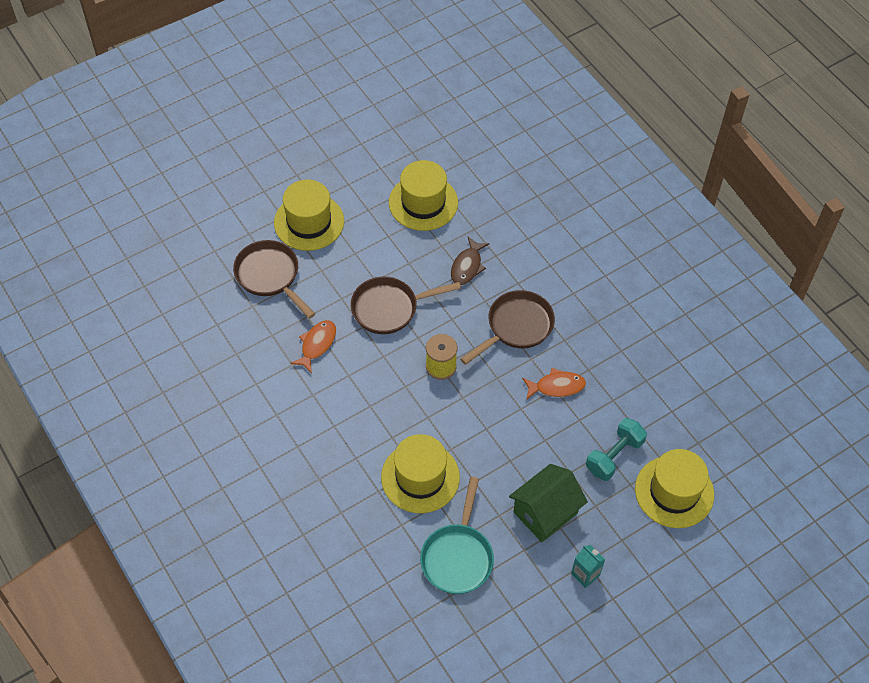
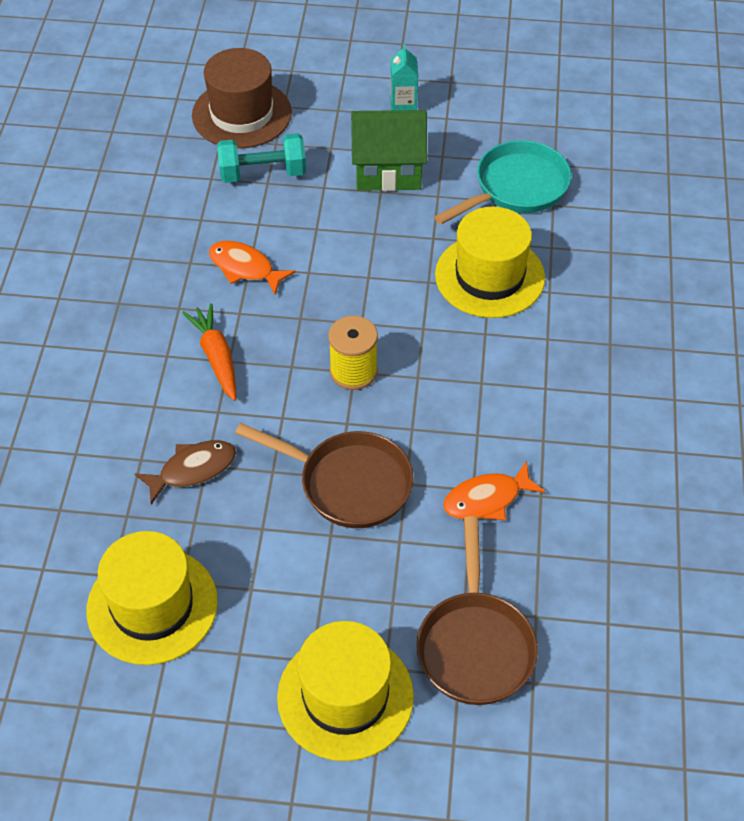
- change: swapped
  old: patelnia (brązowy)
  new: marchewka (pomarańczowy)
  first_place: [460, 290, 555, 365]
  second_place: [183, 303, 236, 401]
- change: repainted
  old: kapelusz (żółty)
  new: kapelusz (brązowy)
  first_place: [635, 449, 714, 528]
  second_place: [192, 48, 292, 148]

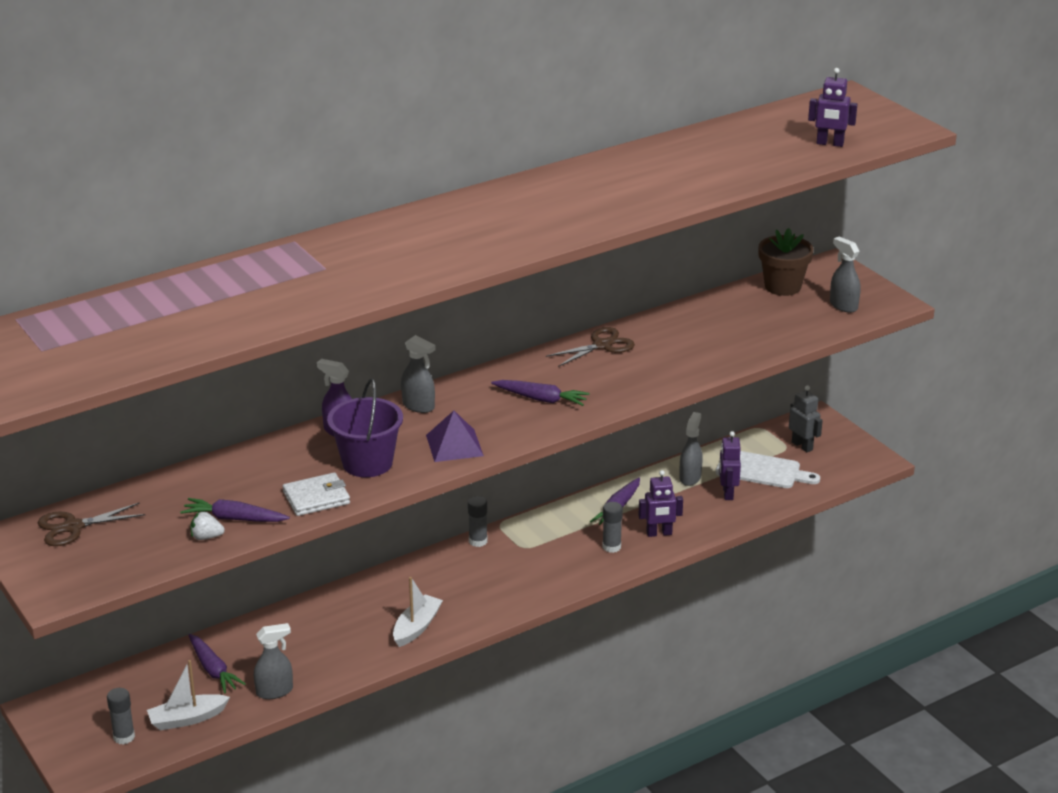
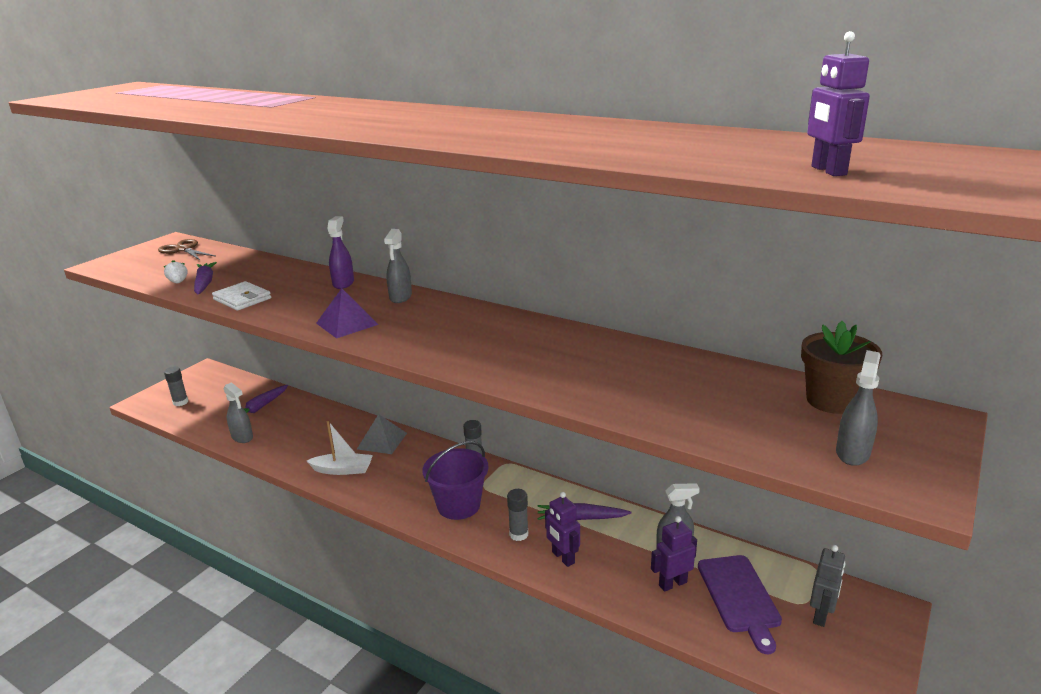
- change: new
  new: piramida (szary)
  second_place: [357, 414, 407, 454]
- change: shifted
  old: wiadro (fioletowy)
  first_place: [327, 378, 403, 477]
  second_place: [423, 441, 488, 520]
- change: repainted
  old: deska do krojenia (biały)
  new: deska do krojenia (fioletowy)
  first_place: [716, 451, 820, 488]
  second_place: [698, 555, 782, 654]
- change: gone
  old: łódka (biały)
  first_place: [147, 660, 230, 730]
- change: gone
  old: marchewka (fioletowy)
  first_place: [491, 380, 590, 406]
- change: gone
  old: nożyczki (brązowy)
  first_place: [546, 327, 635, 367]

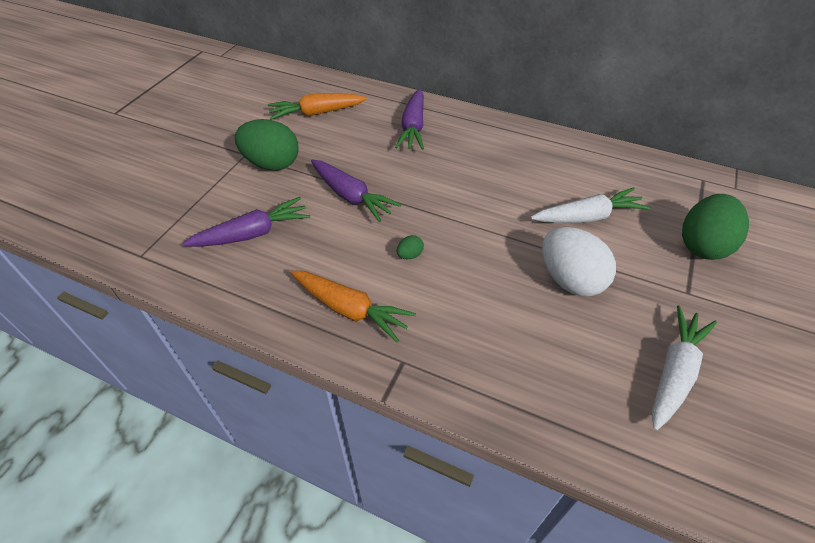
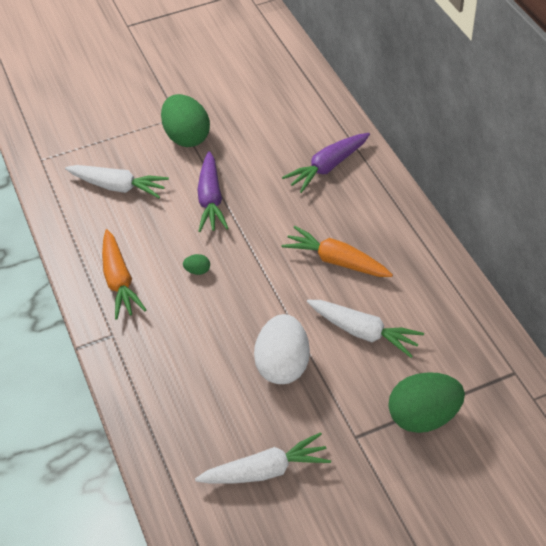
- change: repainted
  old: marchewka (fioletowy)
  new: marchewka (biały)
  first_place: [182, 197, 310, 247]
  second_place: [65, 165, 169, 198]
- change: shifted
  old: marchewka (pomarańczowy)
  first_place: [268, 93, 367, 120]
  second_place: [281, 226, 393, 277]

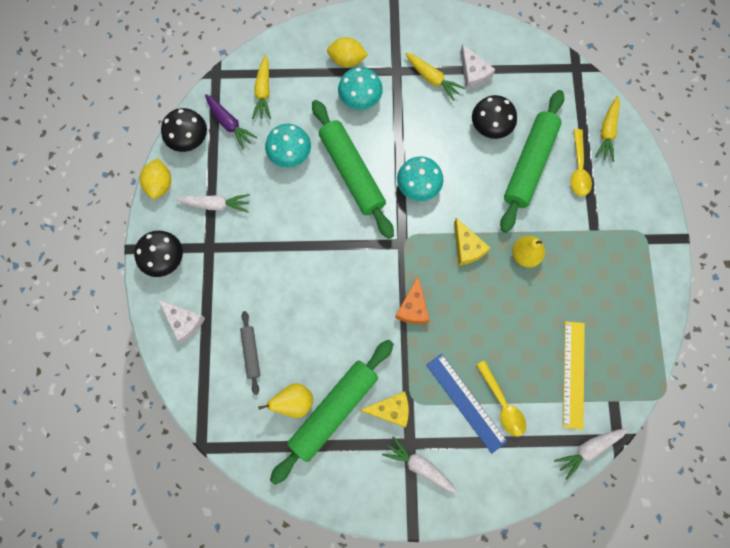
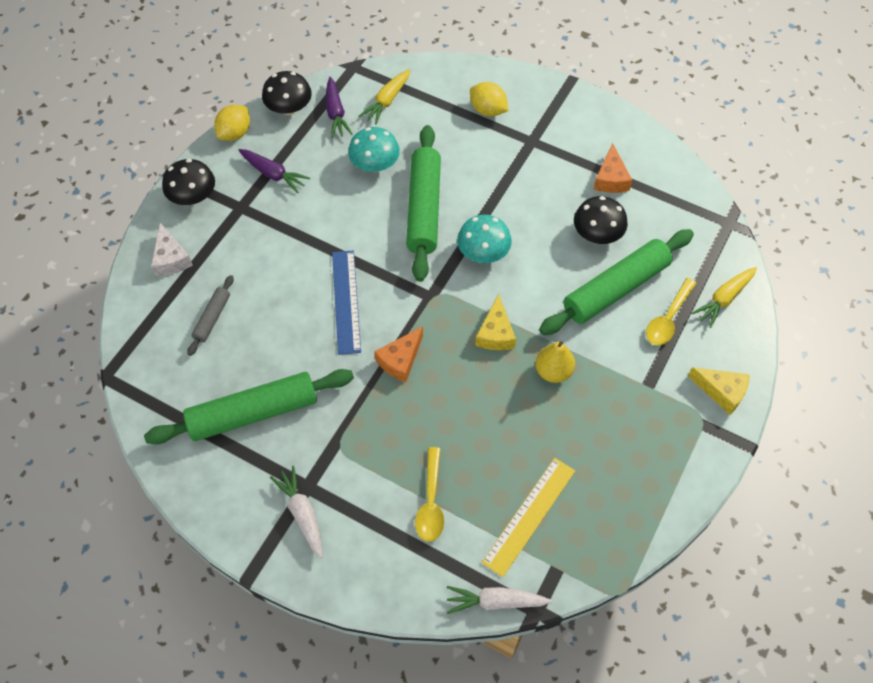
- change: repainted
  old: marchewka (biały)
  new: marchewka (fioletowy)
  first_place: [175, 194, 250, 213]
  second_place: [238, 149, 310, 193]
- change: shifted
  old: linijka (niebieski)
  first_place: [426, 353, 508, 454]
  second_place: [332, 251, 361, 355]
- change: repainted
  old: ser (biały)
  new: ser (pomarańczowy)
  first_place: [460, 44, 495, 89]
  second_place: [594, 143, 632, 193]
- change: shifted
  old: ser (żółty)
  first_place: [360, 391, 409, 427]
  second_place: [688, 367, 750, 415]
- change: gone
  old: gruszka (żółty)
  first_place: [258, 383, 313, 418]
- change: gone
  old: grzyb (turkusowy)
  first_place: [338, 67, 383, 110]
- change: gone
  old: marchewka (żółty)
  first_place: [405, 52, 465, 101]

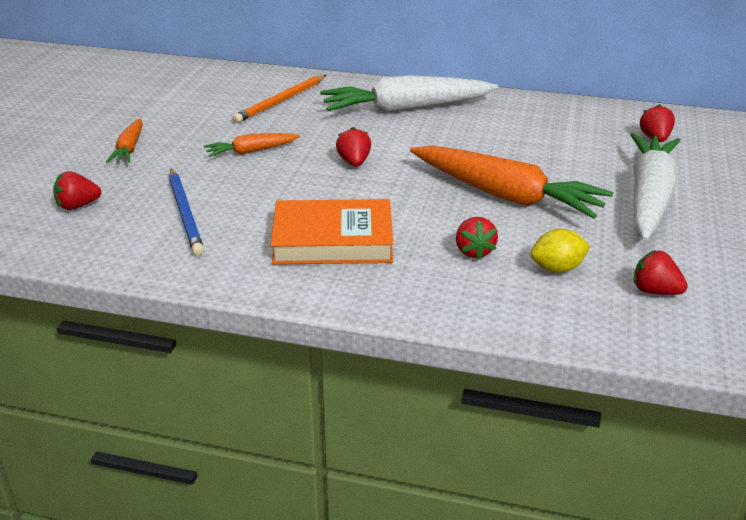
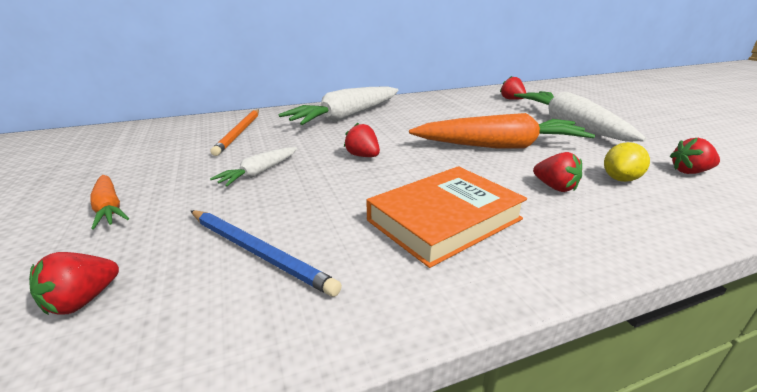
- change: repainted
  old: marchewka (pomarańczowy)
  new: marchewka (biały)
  first_place: [204, 133, 300, 157]
  second_place: [210, 147, 297, 187]

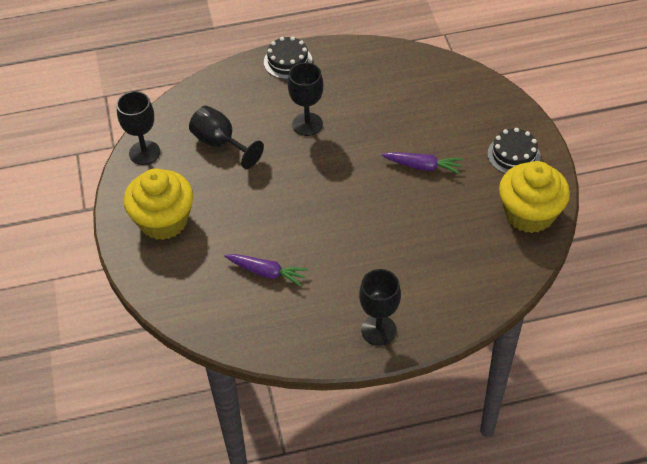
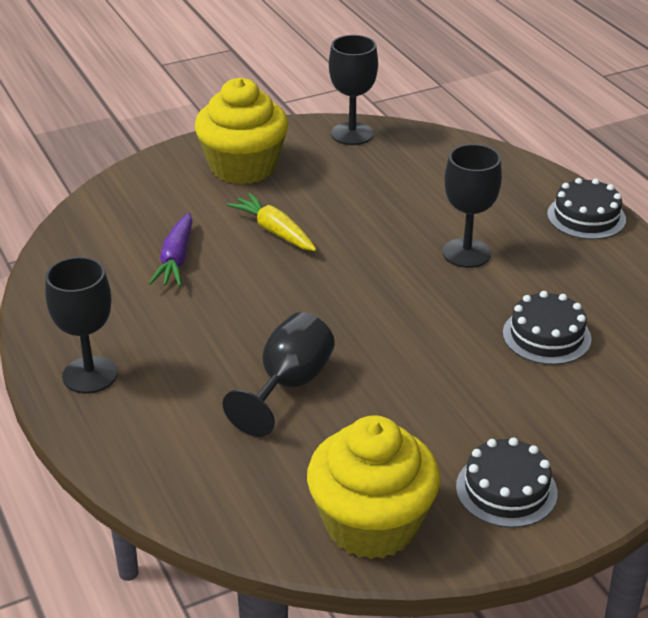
- change: shifted
  old: kielich (czarny)
  first_place: [189, 106, 264, 169]
  second_place: [223, 312, 335, 437]
- change: new
  new: marchewka (żółty)
  second_place: [227, 193, 317, 251]
- change: new
  new: tort (czarny)
  second_place: [503, 291, 591, 365]
- change: gone
  old: marchewka (fioletowy)
  first_place: [382, 152, 463, 174]

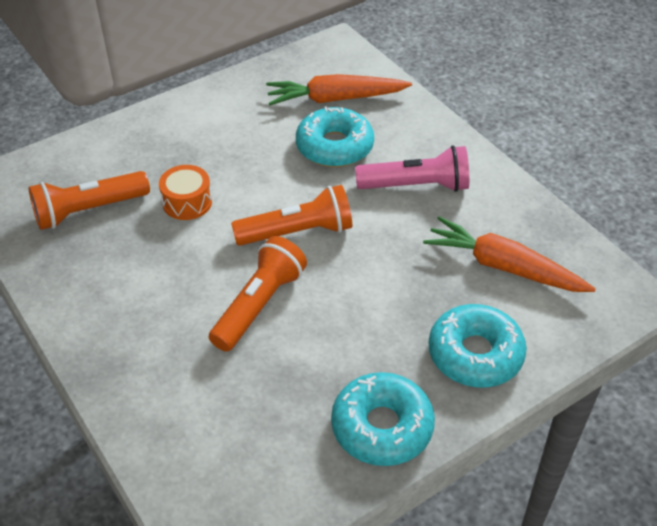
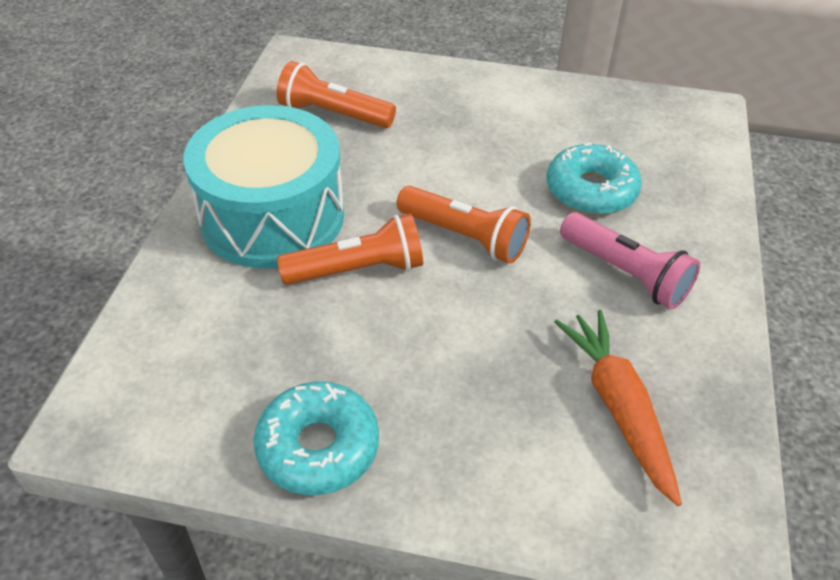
- change: new
  new: bęben (turkusowy)
  second_place: [183, 105, 344, 268]
- change: gone
  old: bęben (pomarańczowy)
  first_place: [159, 165, 212, 220]
- change: gone
  old: marchewka (pomarańczowy)
  first_place: [266, 74, 412, 105]
- change: gone
  old: donut (turkusowy)
  first_place: [429, 304, 527, 388]

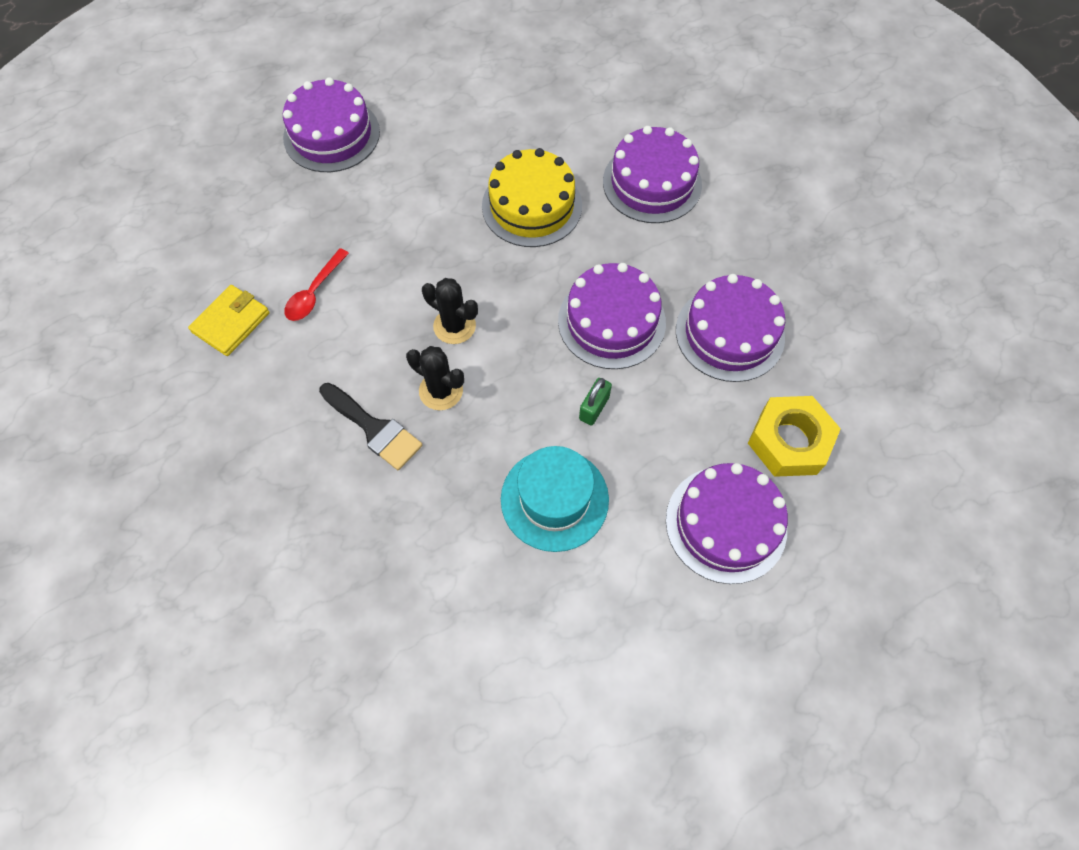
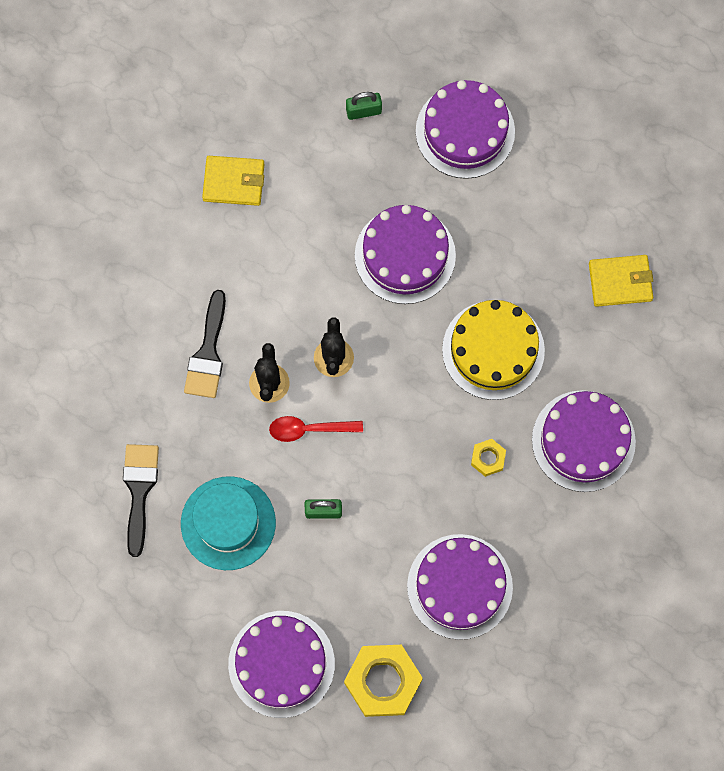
- change: new
  new: pędzel (czarny)
  second_place: [123, 444, 159, 557]
- change: shifted
  old: łyżka (czerwony)
  first_place: [284, 248, 349, 321]
  second_place: [269, 416, 363, 442]
- change: new
  new: kłódka (zielony)
  second_place: [346, 92, 382, 120]
- change: shifted
  old: tort (fioletowy)
  first_place: [558, 263, 666, 369]
  second_place: [355, 205, 456, 304]
- change: new
  new: nakrętka (żółty)
  second_place: [471, 439, 506, 477]
- change: new
  new: portfel (żółty)
  second_place: [589, 255, 653, 307]

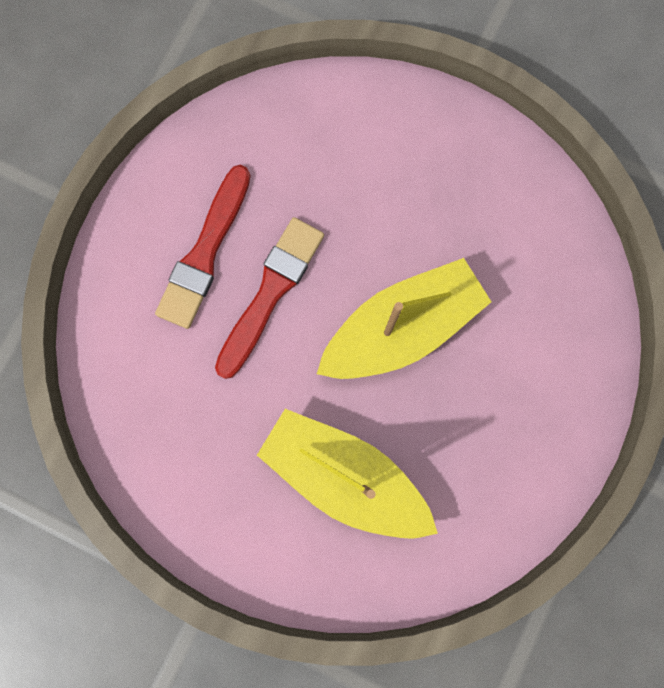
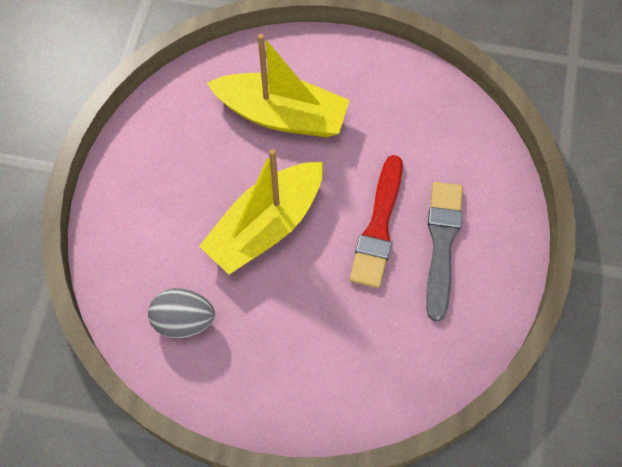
- change: new
  new: jajko (szary)
  second_place: [148, 288, 215, 338]
- change: repainted
  old: pędzel (czerwony)
  new: pędzel (szary)
  first_place: [155, 165, 251, 329]
  second_place: [426, 182, 463, 322]

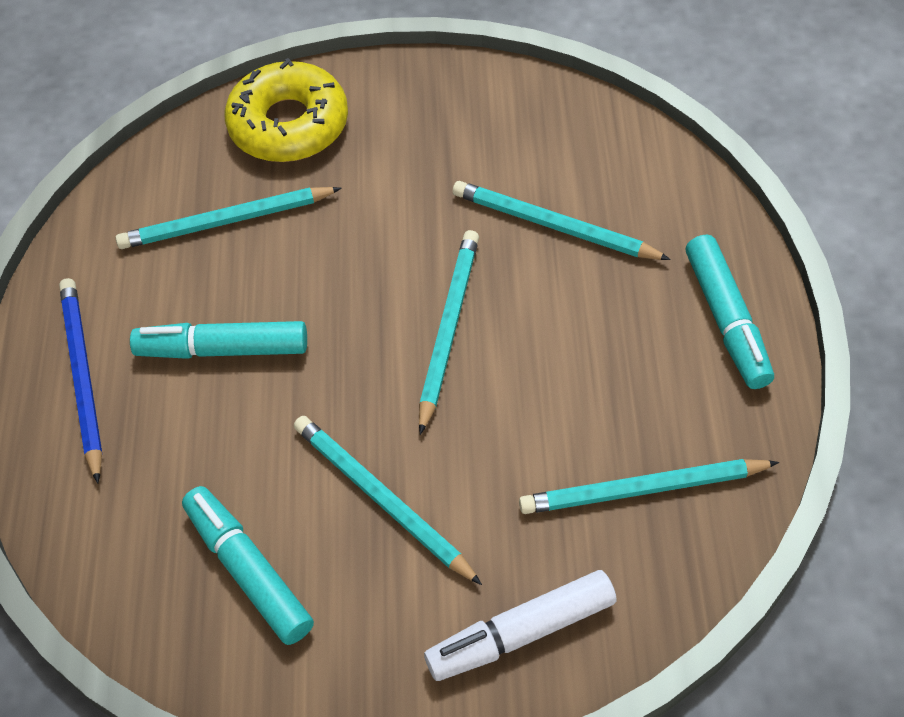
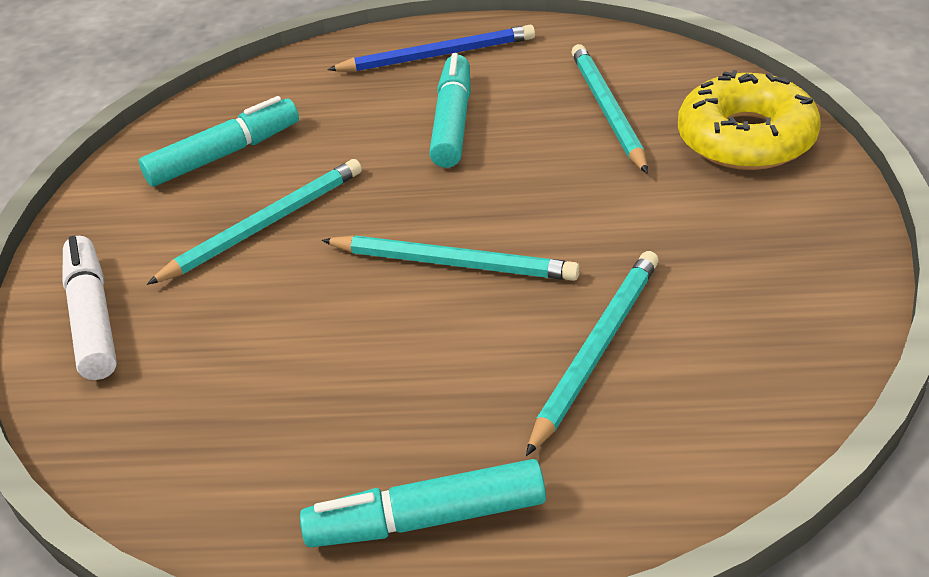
- change: gone
  old: ołówek (turkusowy)
  first_place: [519, 459, 779, 514]

